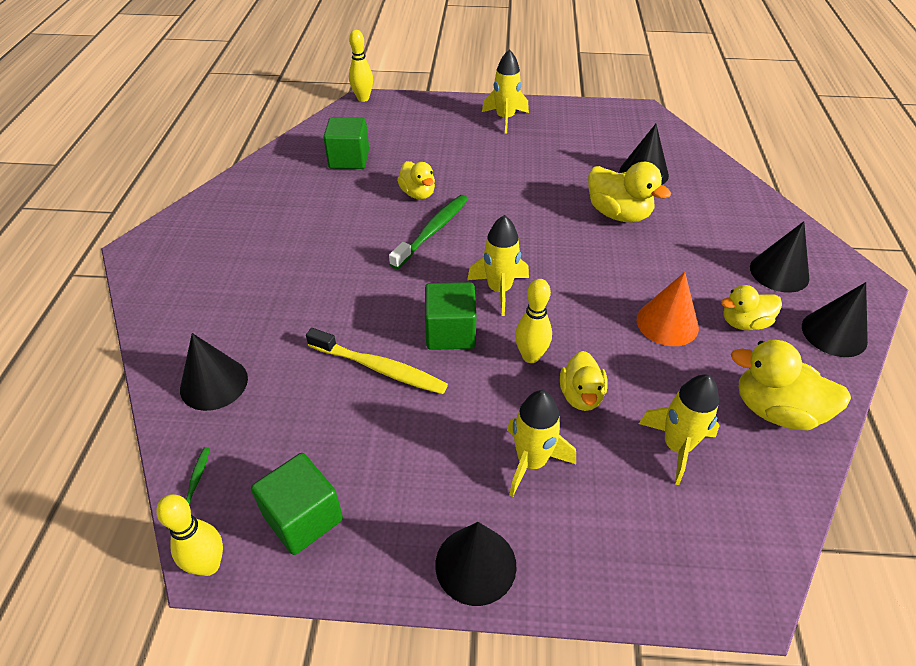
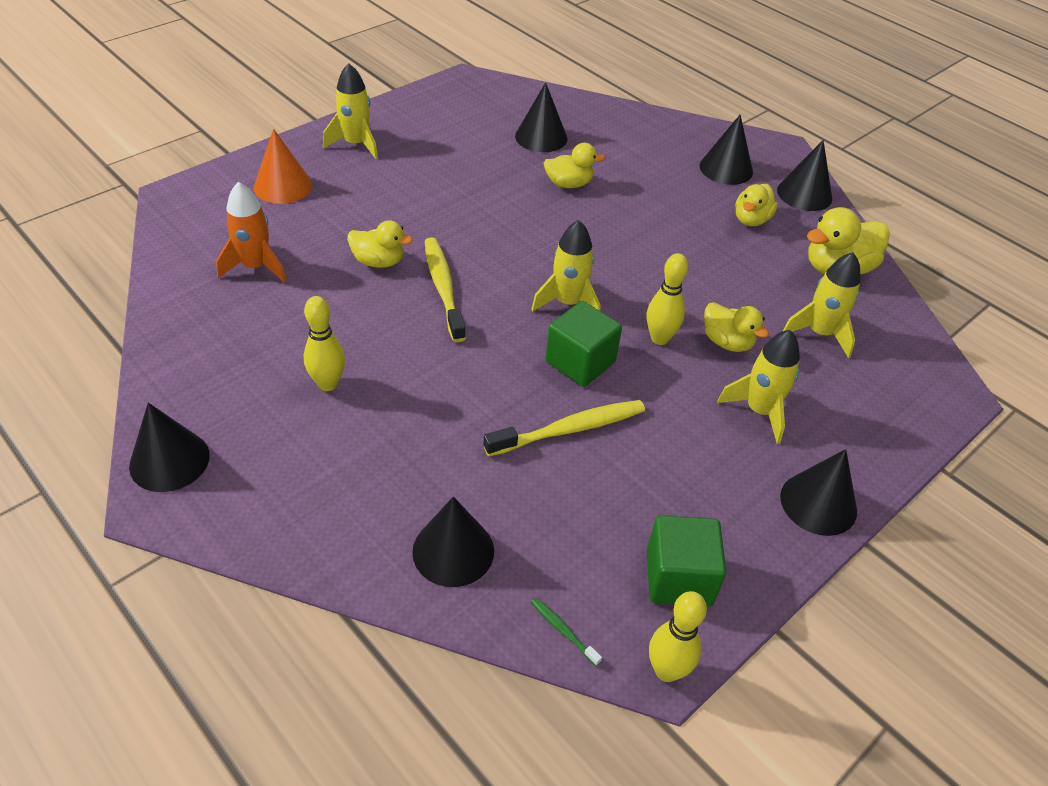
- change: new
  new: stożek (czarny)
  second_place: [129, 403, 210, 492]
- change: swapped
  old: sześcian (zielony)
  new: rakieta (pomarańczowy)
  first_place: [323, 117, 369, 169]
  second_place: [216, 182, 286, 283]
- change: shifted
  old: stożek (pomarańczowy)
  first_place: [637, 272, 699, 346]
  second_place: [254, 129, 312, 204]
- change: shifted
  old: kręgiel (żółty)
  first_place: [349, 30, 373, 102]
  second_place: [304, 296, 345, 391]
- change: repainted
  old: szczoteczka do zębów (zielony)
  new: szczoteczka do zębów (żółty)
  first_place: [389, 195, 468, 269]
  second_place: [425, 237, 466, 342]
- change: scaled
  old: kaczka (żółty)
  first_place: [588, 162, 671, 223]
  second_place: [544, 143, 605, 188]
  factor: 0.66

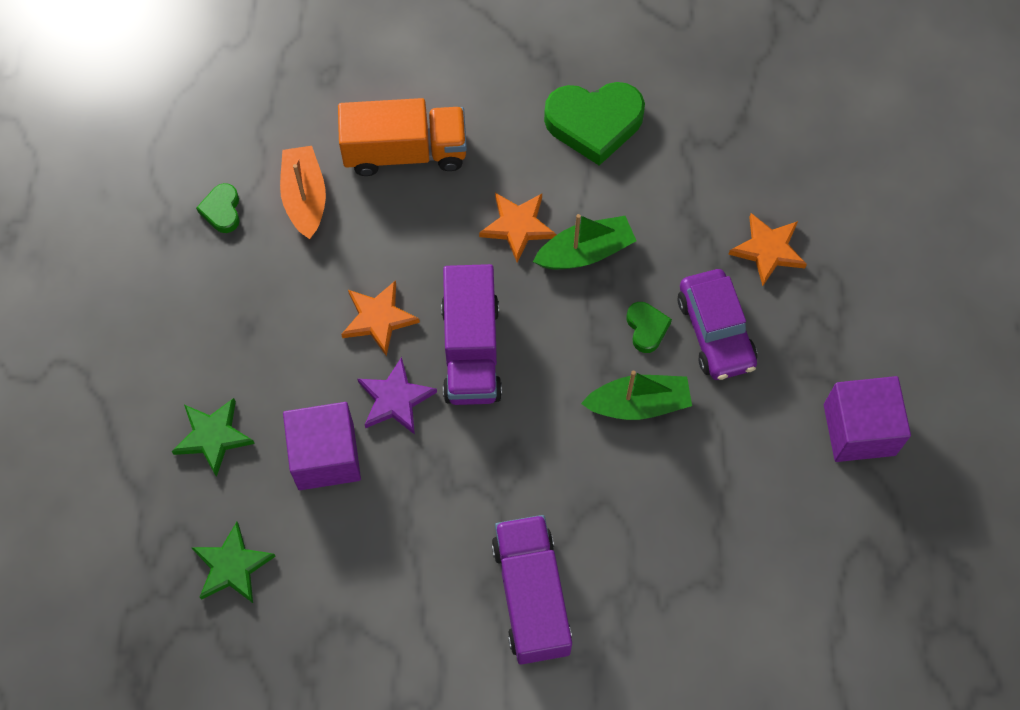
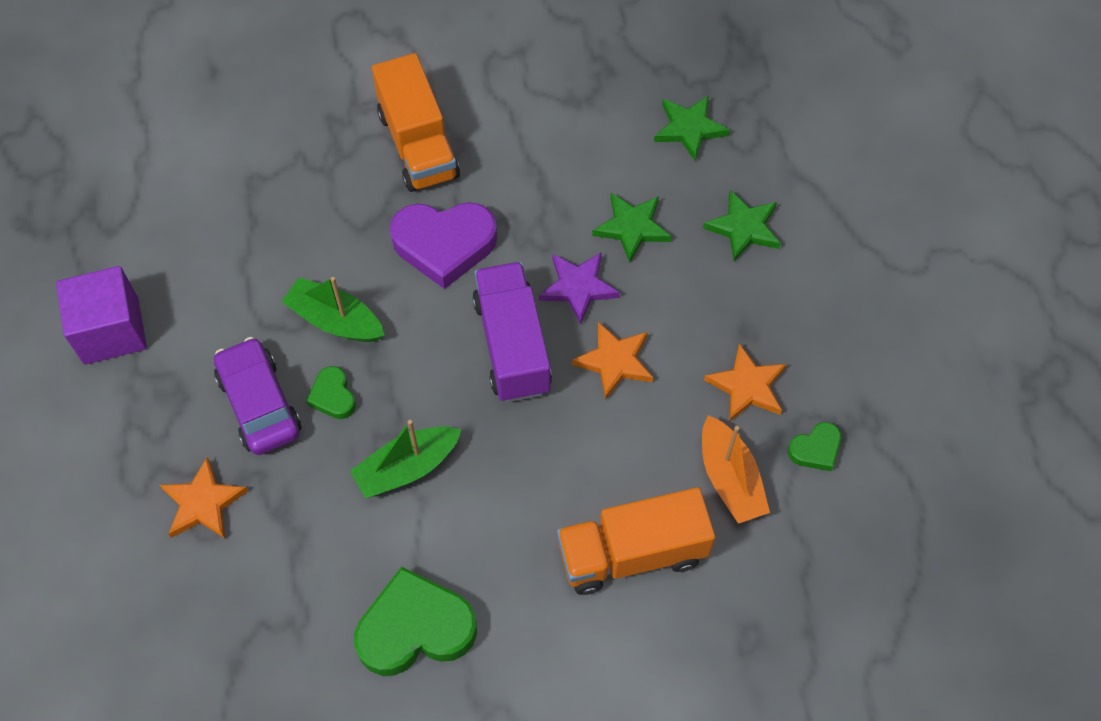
- change: rotated
  old: łódka (zielony)
  first_place: [581, 371, 692, 420]
  second_place: [281, 277, 385, 342]
  degrees: 45
- change: repainted
  old: ciężarówka (fioletowy)
  new: ciężarówka (pomarańczowy)
  first_place: [492, 515, 572, 665]
  second_place: [372, 53, 460, 192]
- change: new
  new: serce (fioletowy)
  second_place: [390, 202, 497, 289]
- change: swapped
  old: sześcian (fioletowy)
  new: gwiazda (zielony)
  first_place: [283, 402, 361, 490]
  second_place: [592, 193, 672, 263]
- change: shifted
  old: gwiazda (pomarańczowy)
  first_place: [479, 193, 556, 263]
  second_place: [704, 343, 786, 421]
- change: rotated
  old: serce (zielony)
  first_place: [196, 183, 240, 233]
  second_place: [788, 422, 841, 471]
  degrees: 75

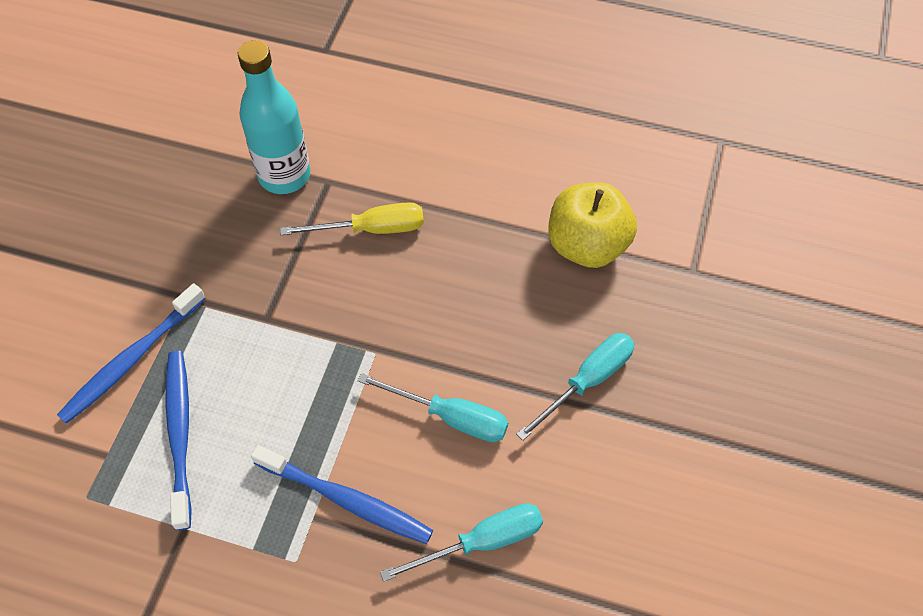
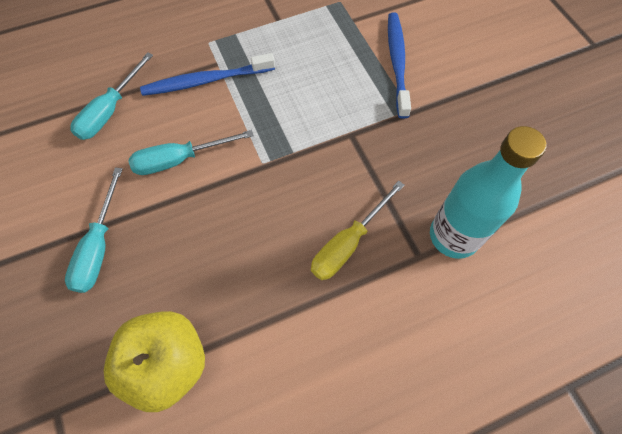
- change: gone
  old: szczoteczka do zębów (niebieski)
  first_place: [165, 351, 192, 530]

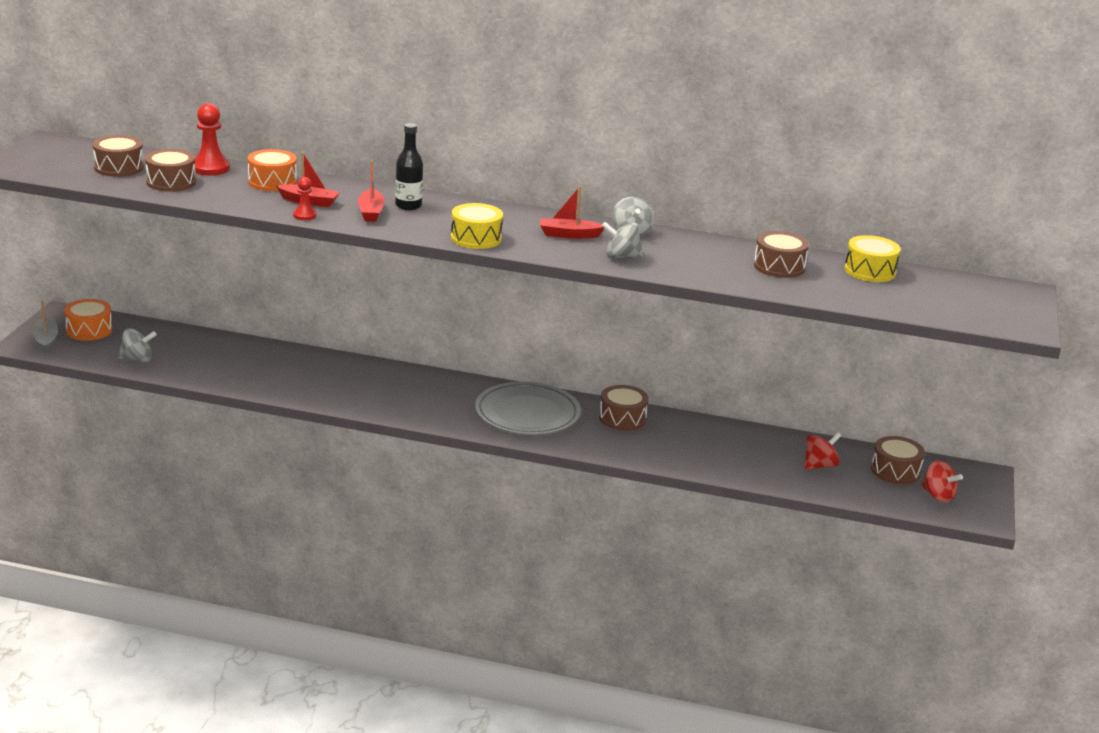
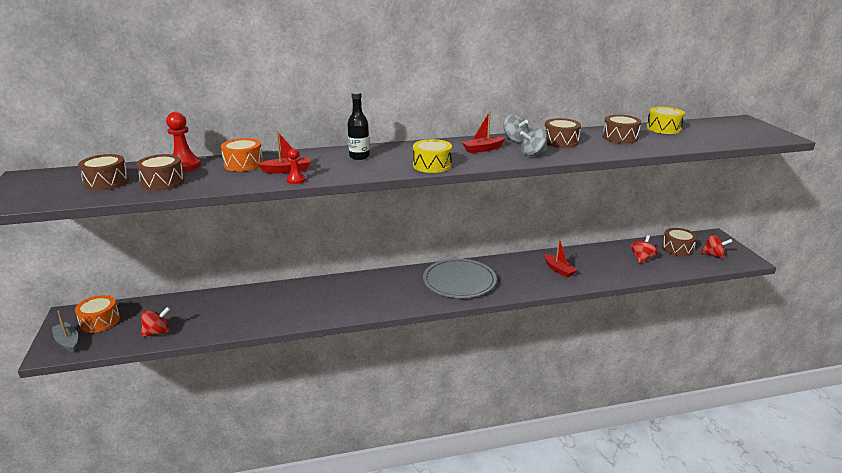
- change: repainted
  old: bączek (szary)
  new: bączek (czerwony)
  first_place: [118, 328, 157, 362]
  second_place: [141, 307, 170, 337]
- change: shifted
  old: łódka (czerwony)
  first_place: [358, 161, 385, 222]
  second_place: [544, 239, 577, 278]
- change: shifted
  old: bęben (brązowy)
  first_place: [599, 385, 649, 431]
  second_place: [545, 118, 581, 148]

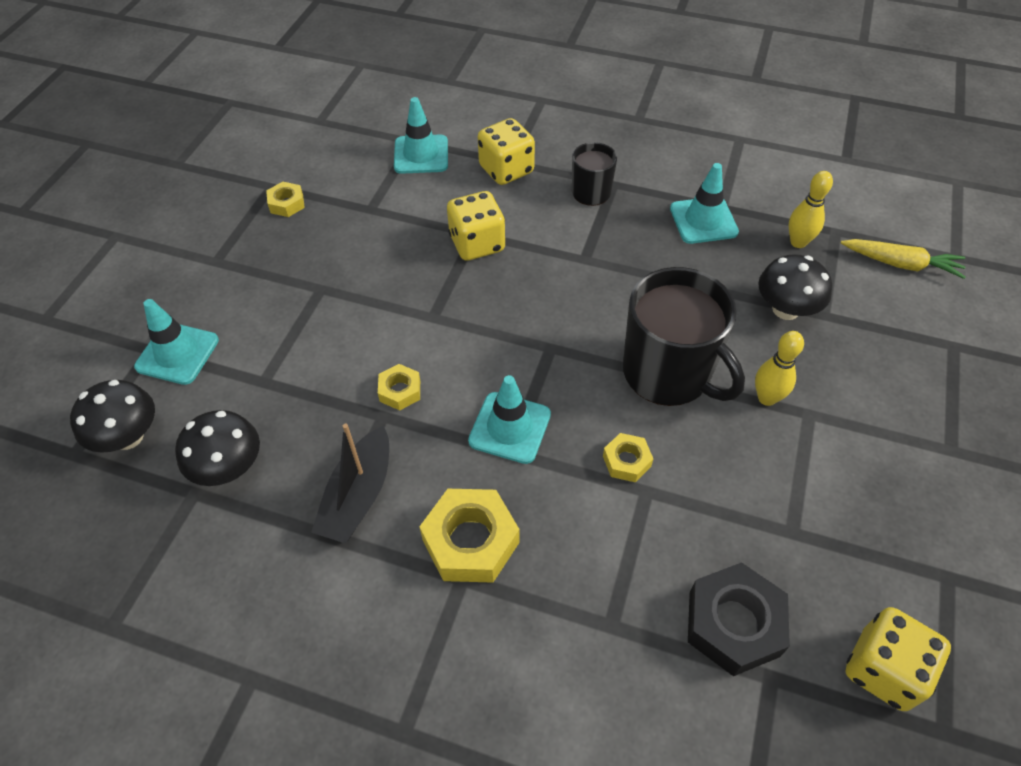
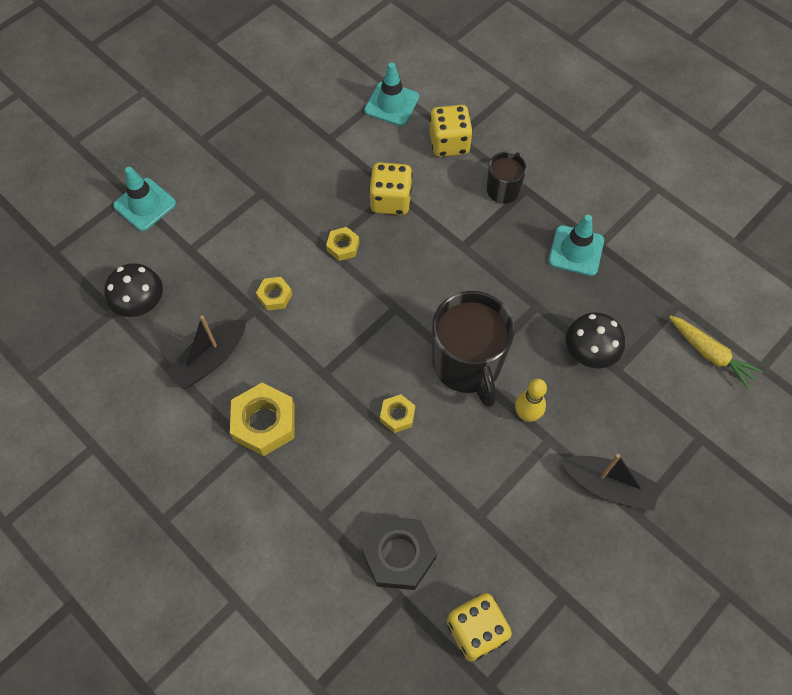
- change: shifted
  old: nakrętka (żółty)
  first_place: [266, 182, 305, 217]
  second_place: [326, 227, 359, 261]
- change: new
  new: łódka (czarny)
  second_place: [560, 454, 661, 511]
- change: gone
  old: grzyb (czarny)
  first_place: [70, 380, 155, 453]
- change: gone
  old: pachołek (turkusowy)
  first_place: [468, 375, 551, 464]
- change: gone
  old: kręgiel (żółty)
  first_place: [788, 171, 833, 248]

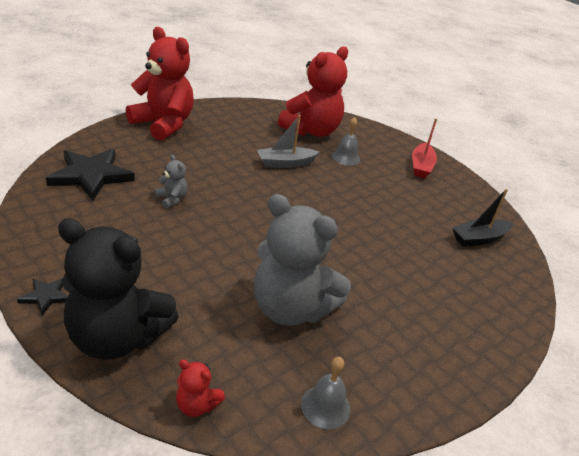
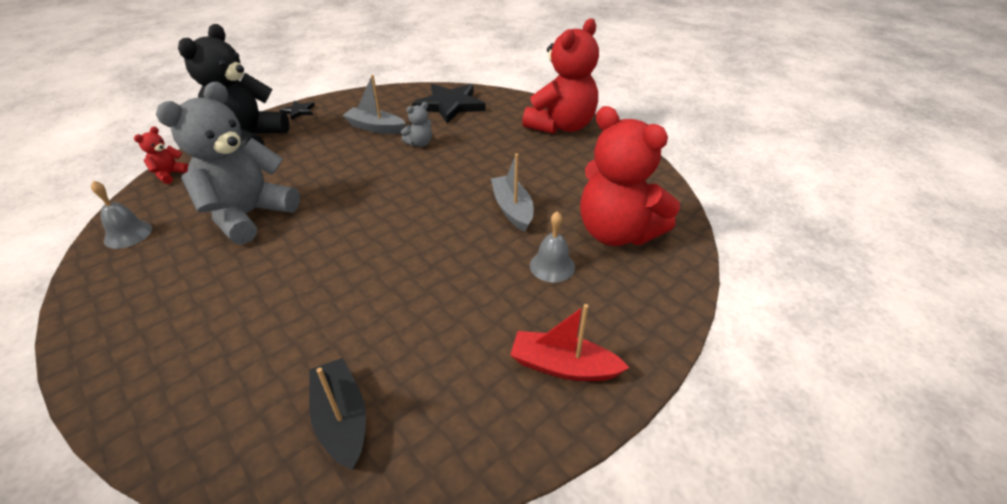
- change: new
  new: łódka (szary)
  second_place: [342, 75, 406, 134]

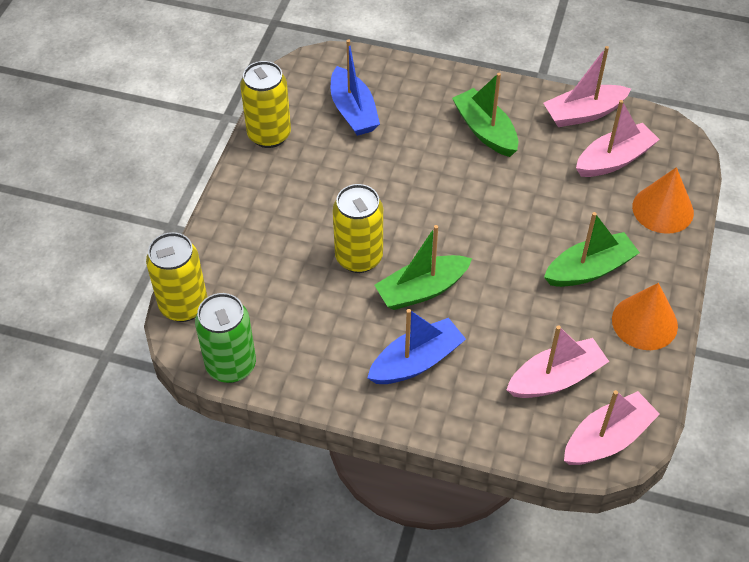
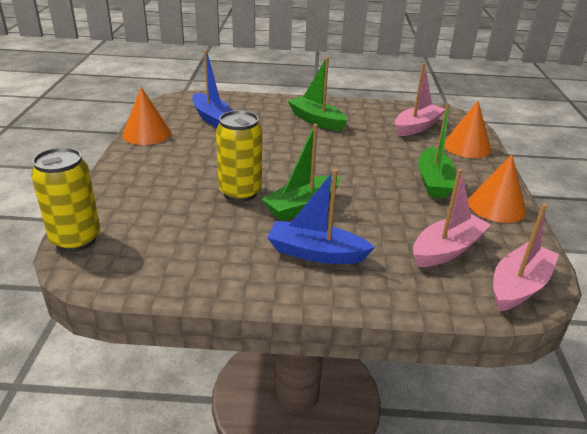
- change: swapped
  old: puszka (żółty)
  new: stożek (pomarańczowy)
  first_place: [240, 61, 291, 148]
  second_place: [122, 87, 171, 145]
- change: rotated
  old: łódka (niebieski)
  first_place: [367, 309, 466, 384]
  second_place: [267, 169, 375, 264]
  degrees: -120
- change: rotated
  old: łódka (zielony)
  first_place: [544, 212, 640, 287]
  second_place: [418, 103, 456, 198]
  degrees: 135
- change: gone
  old: puszka (zielony)
  first_place: [195, 293, 256, 383]
- change: gone
  old: łódka (różowy)
  first_place: [543, 46, 631, 127]

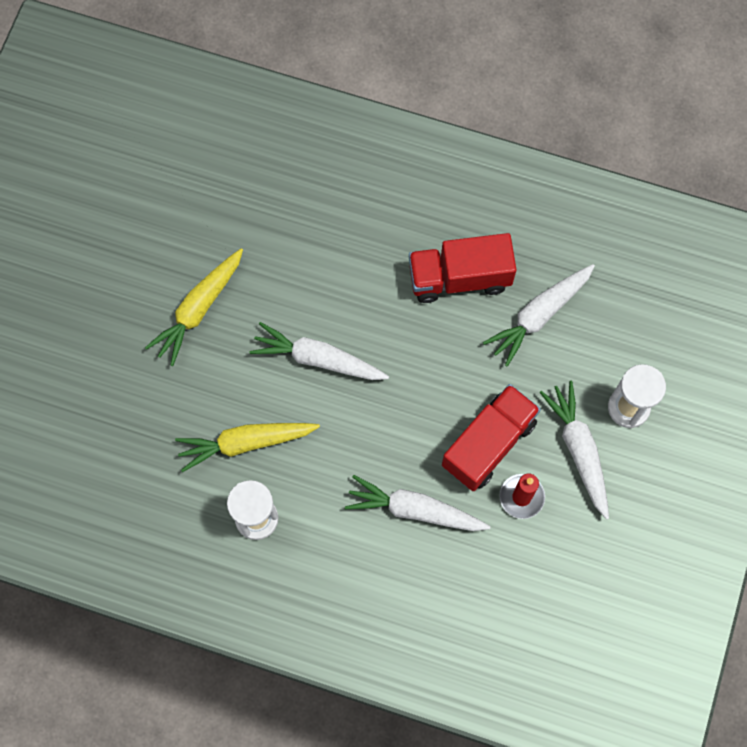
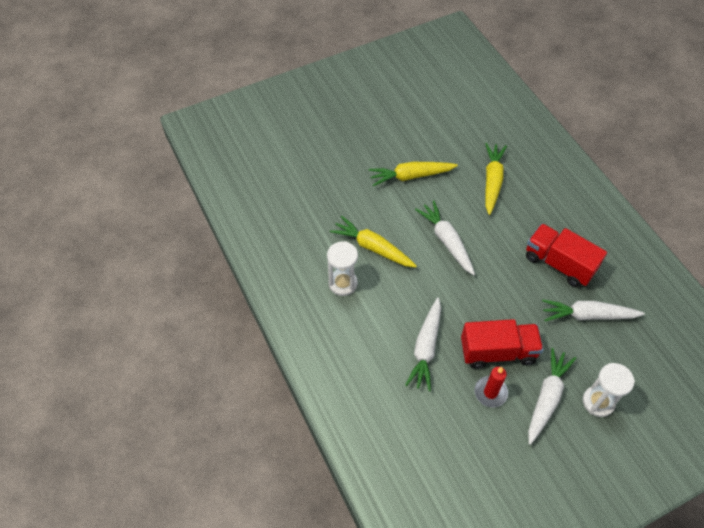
- change: rotated
  old: marchewka (biały)
  first_place: [345, 475, 491, 531]
  second_place: [405, 298, 441, 391]
  degrees: -135
- change: new
  new: marchewka (żółty)
  second_place: [485, 143, 507, 215]

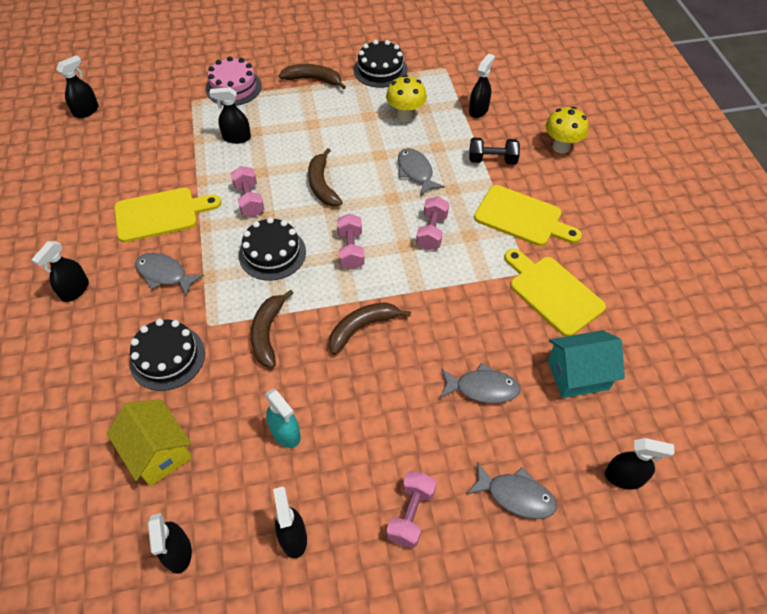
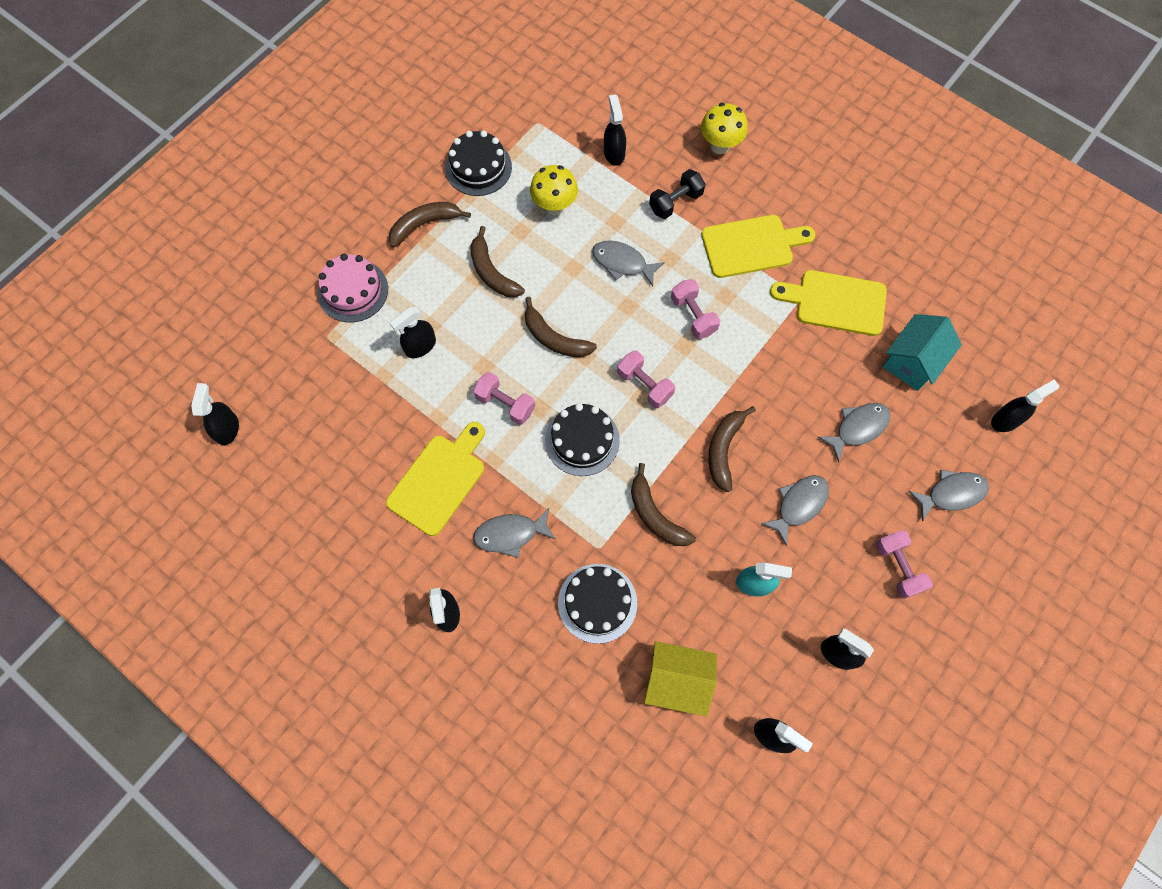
- change: new
  new: banan (brązowy)
  second_place: [470, 226, 525, 297]
- change: new
  new: ryba (szary)
  second_place: [761, 475, 829, 546]

